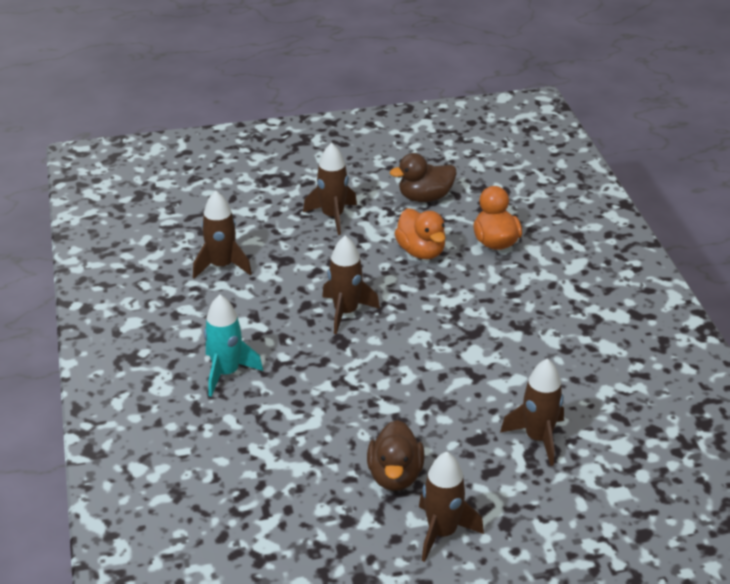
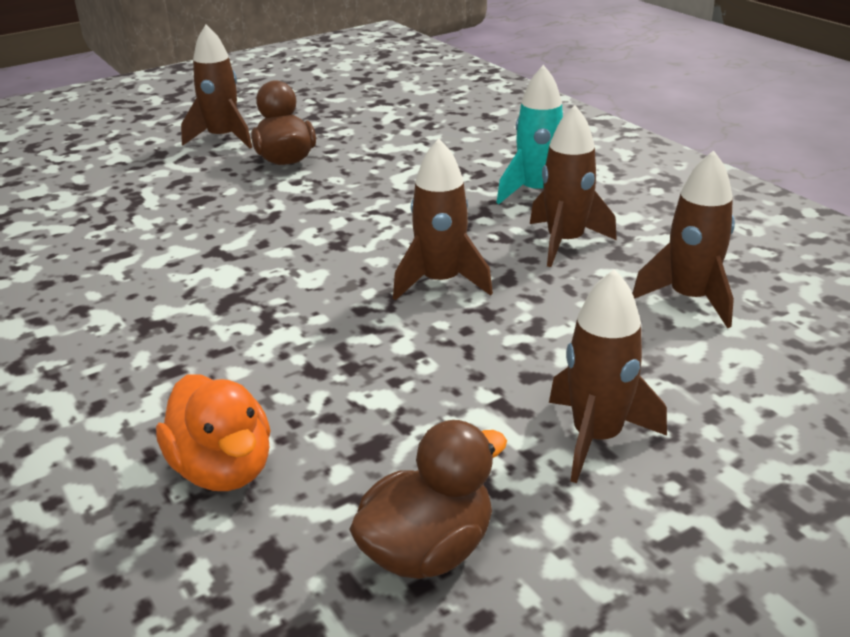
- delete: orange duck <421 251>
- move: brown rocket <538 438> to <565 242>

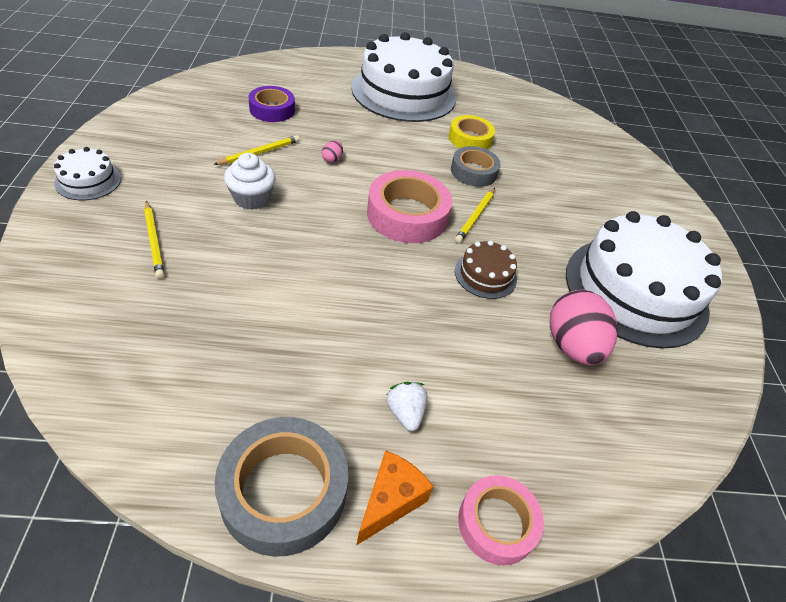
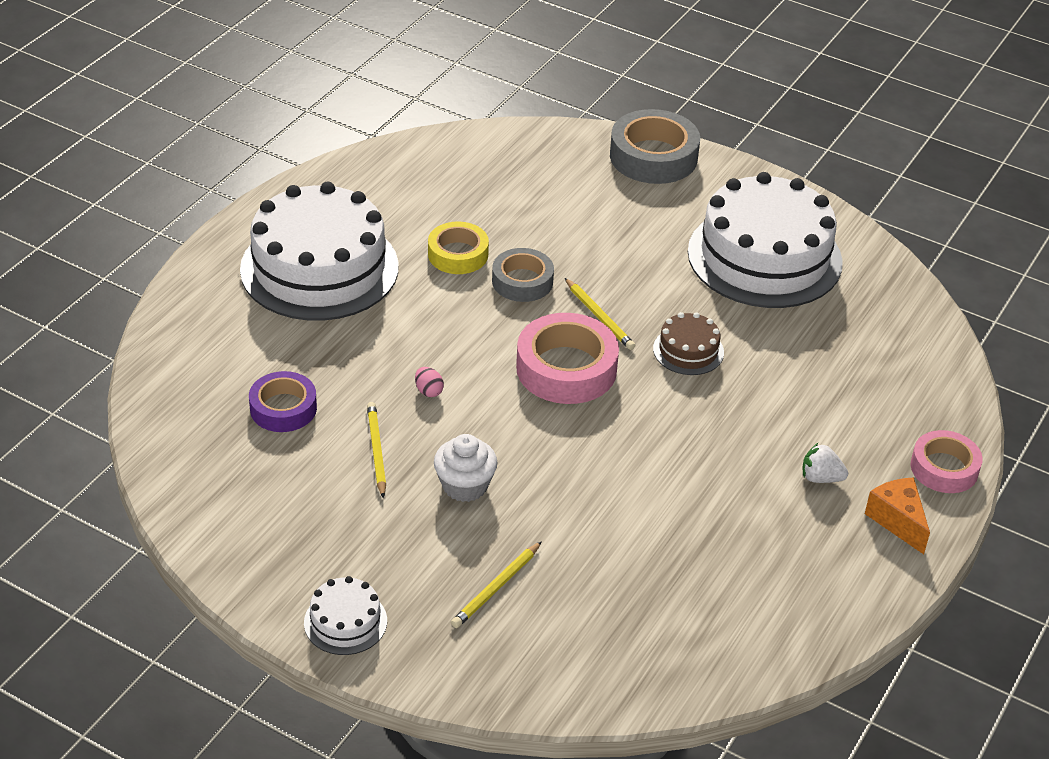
- rotate: yellow pencil <154 241> = <496 587> 120 degrees clockwise
- move: grey tape <283 491> to <653 156>
- delete: pink egg <572 346>

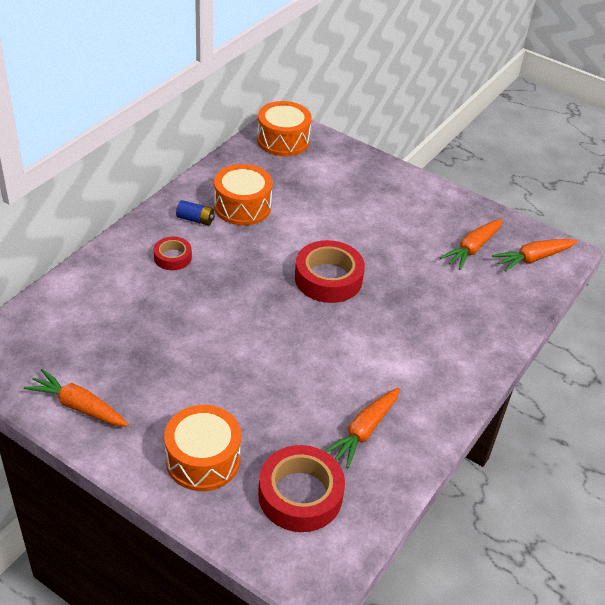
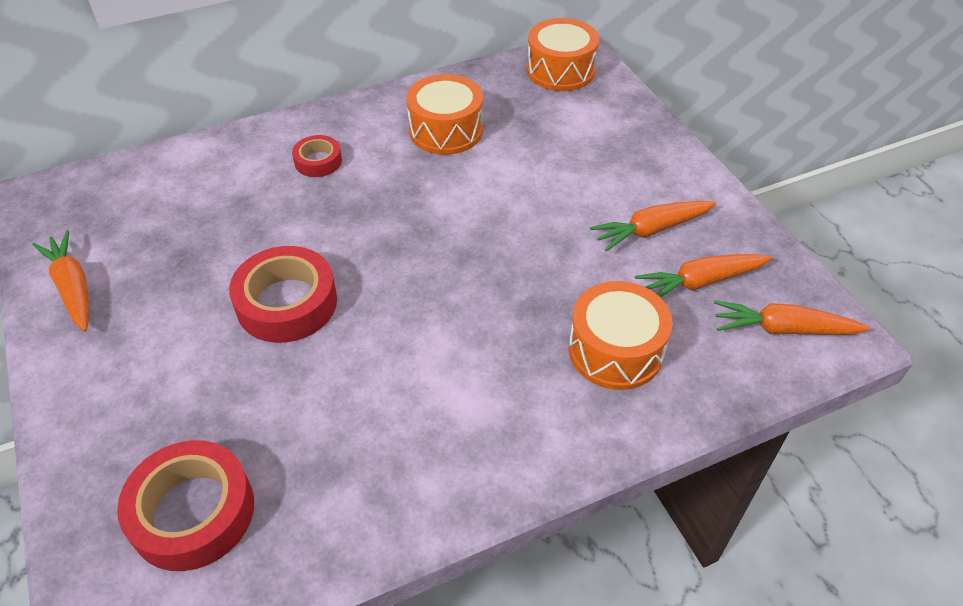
- move: orange drum <203 459> to <615 350>
- delete: blue battery <195 219>
- move: red tape <328 278> to <287 303>
- move: orange carrot <364 431> to <651 230>

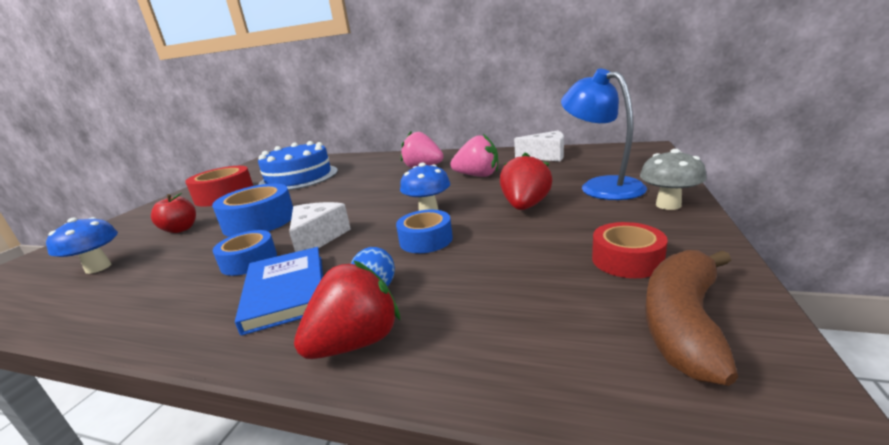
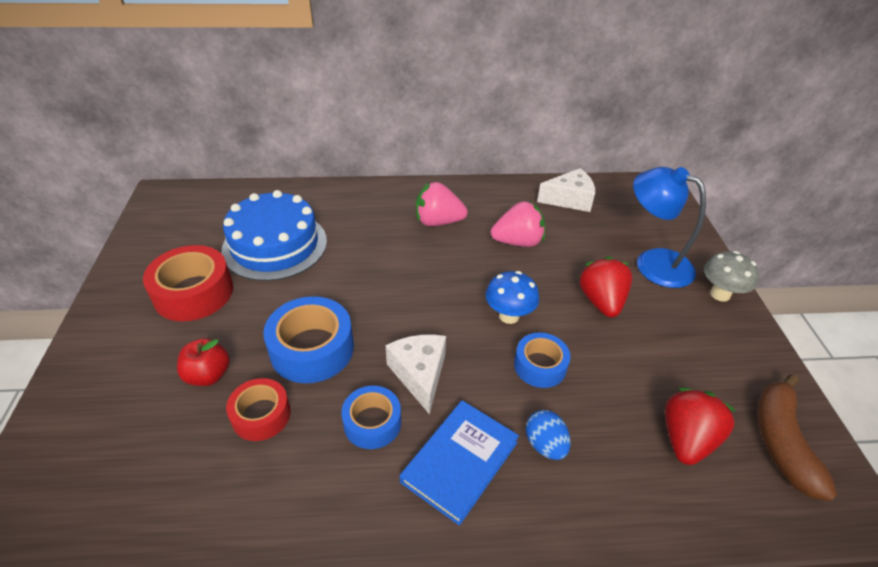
- delete: blue mushroom <98 268>
- rotate: blue book <286 291> = <460 462> 75 degrees clockwise
- move: red strawberry <356 342> to <686 439>
- move: red tape <627 260> to <261 415>

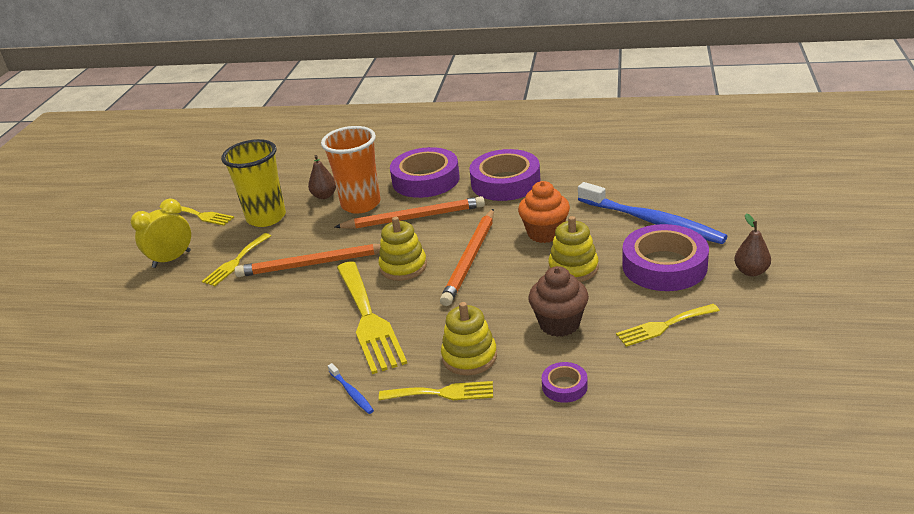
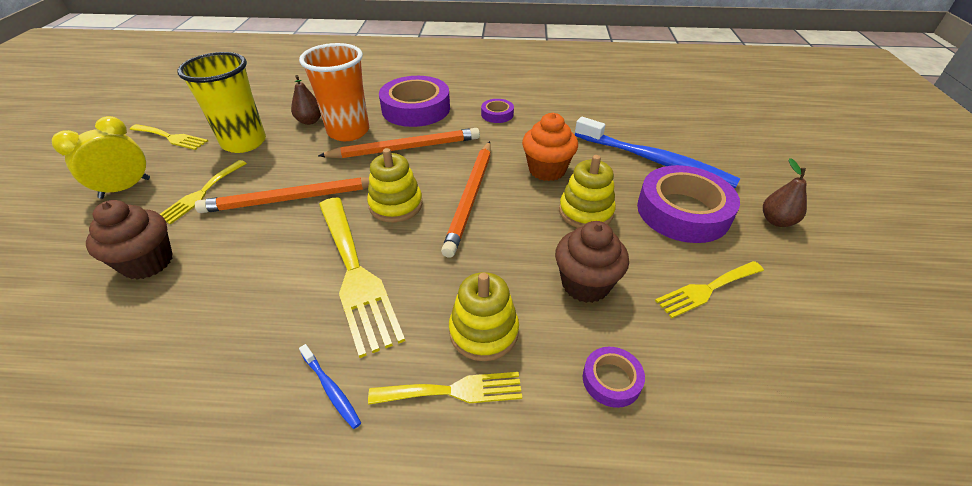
- resize: purple tape <505 182> = <497 114> x0.47
- insert: brown cupcake <148 262>

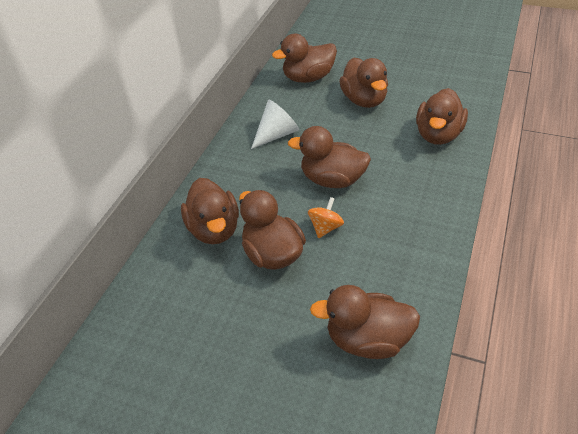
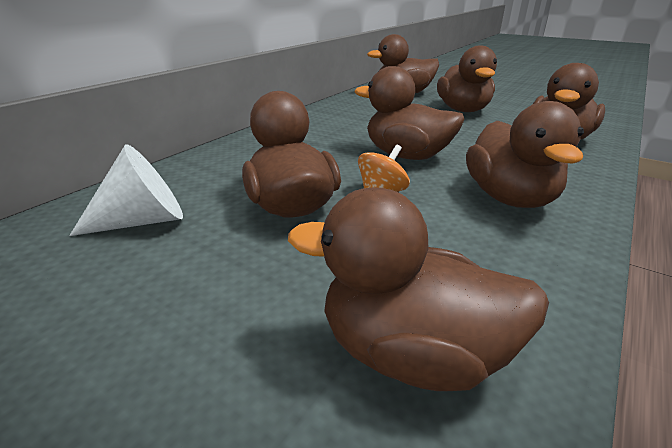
- move: brown duck <214 229> to <509 198>
- move: white cone <277 134> to <143 220>

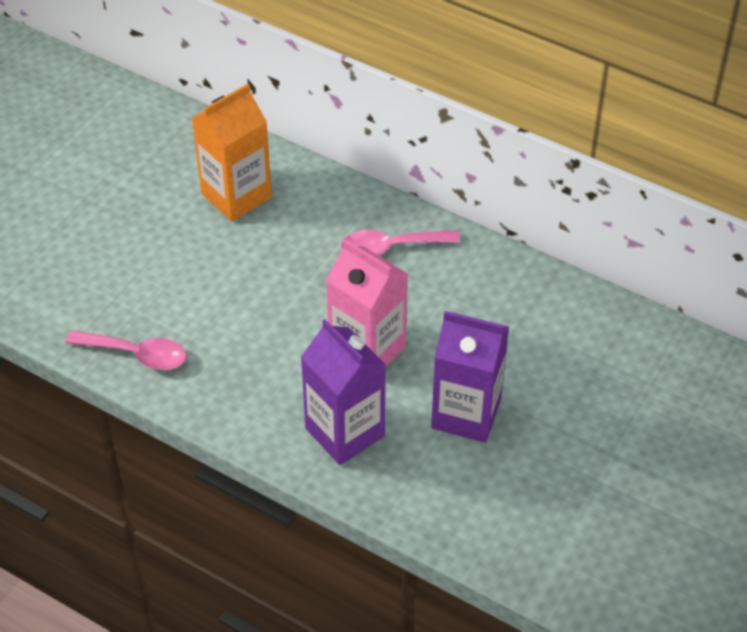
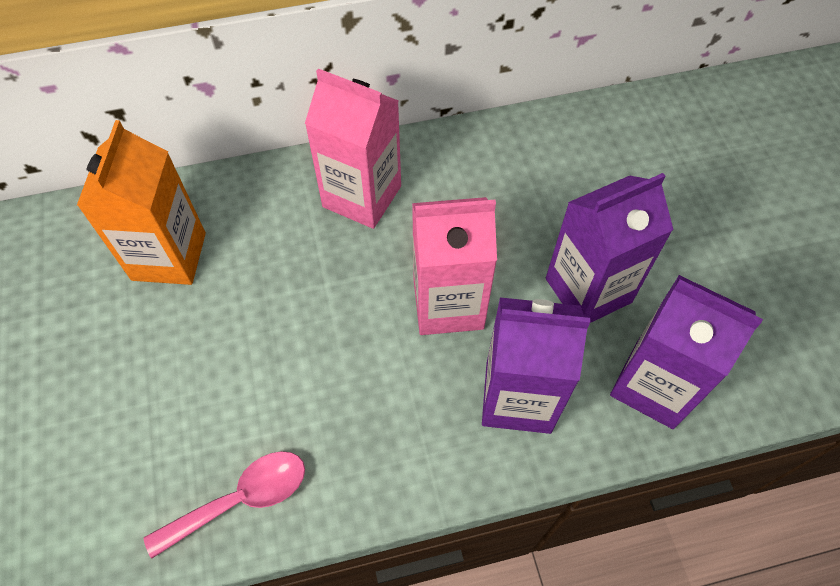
- replace: pink spoon <391 247> to pink carton <362 196>
- insert: purple carton <654 385>

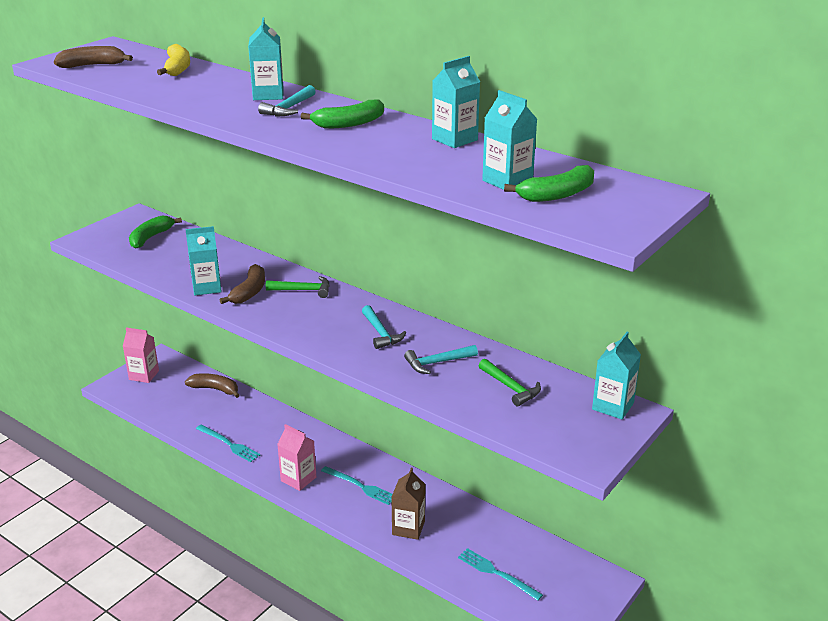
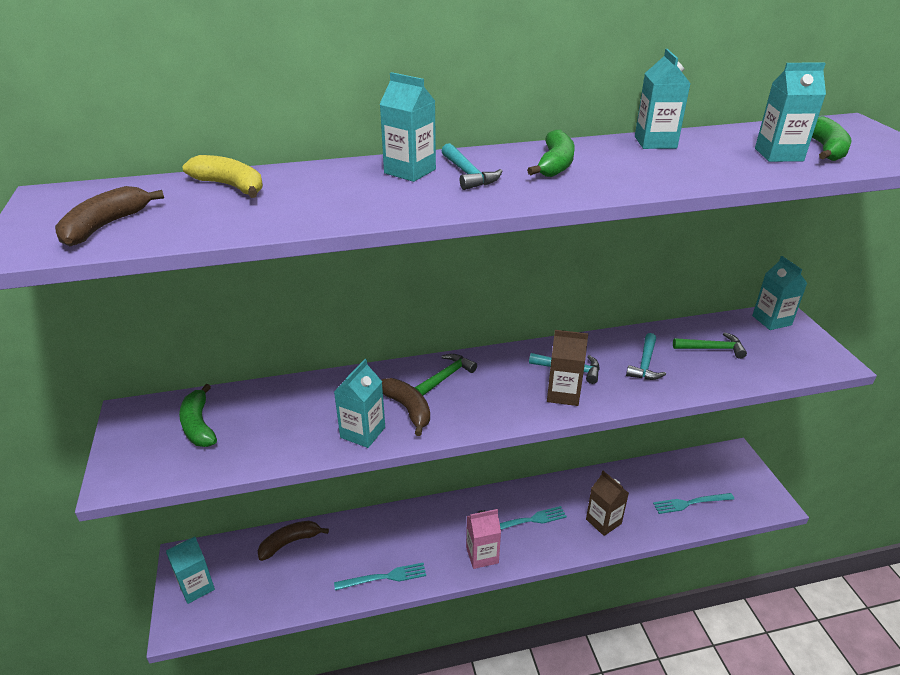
- recolor: pink carton <144 375> to turquoise carton <196 586>
- insert: brown carton <563 394>

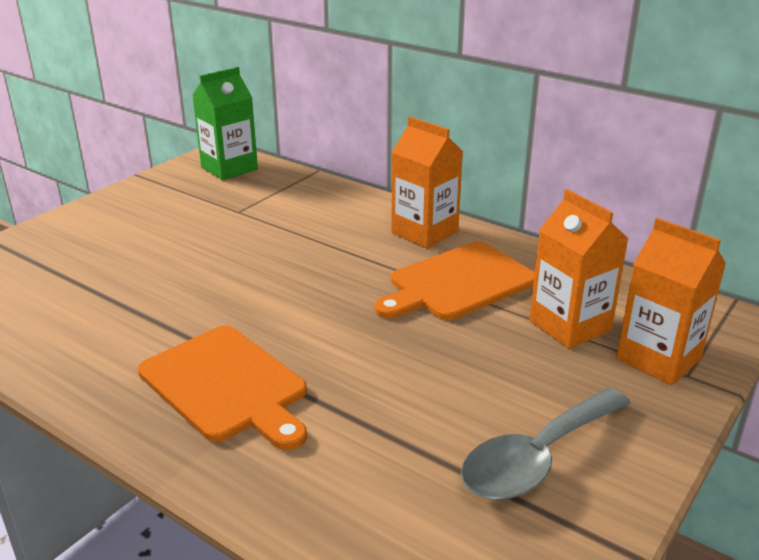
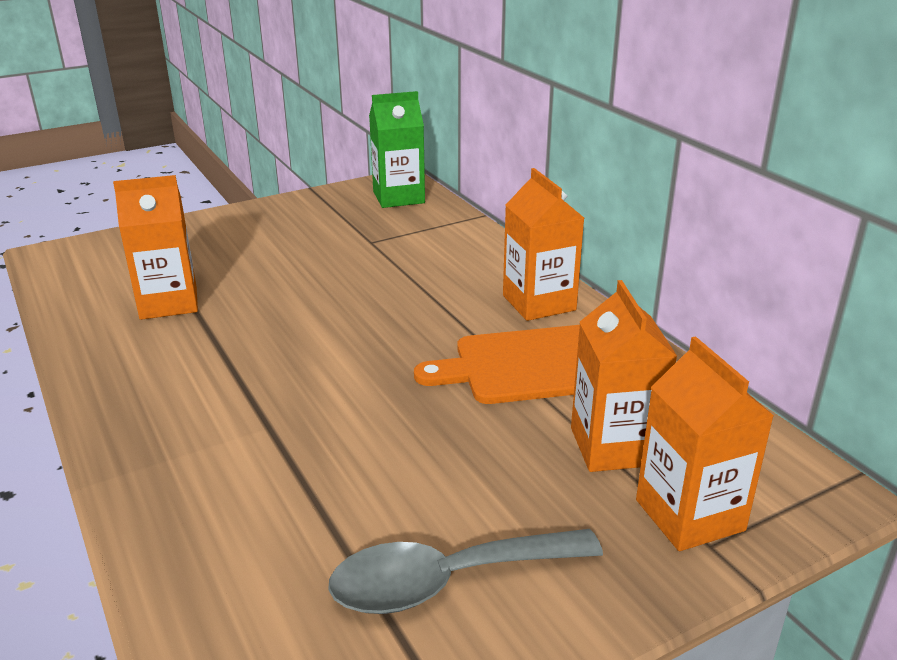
- delete: orange cutting board <227 385>
- insert: orange carton <169 303>

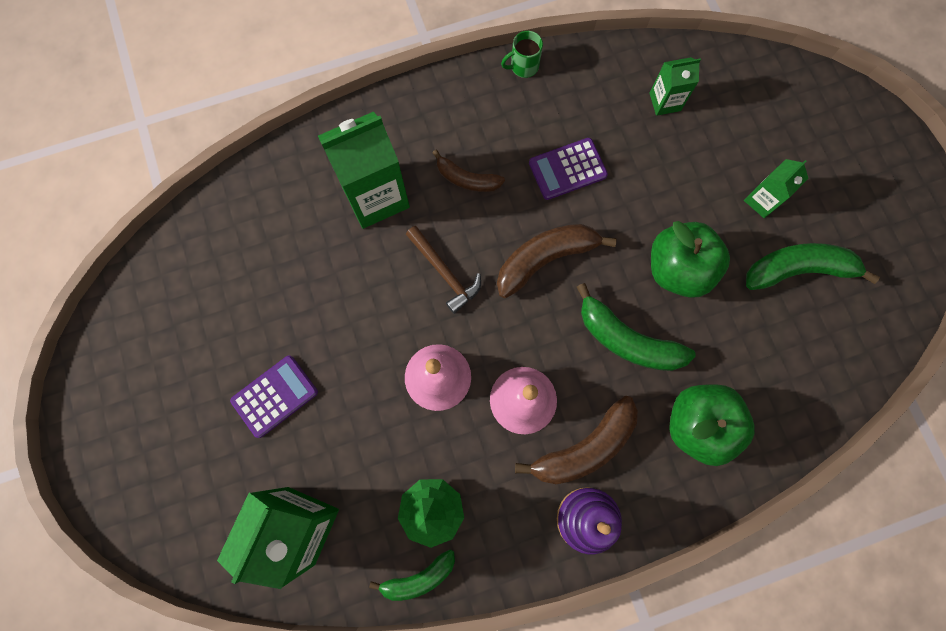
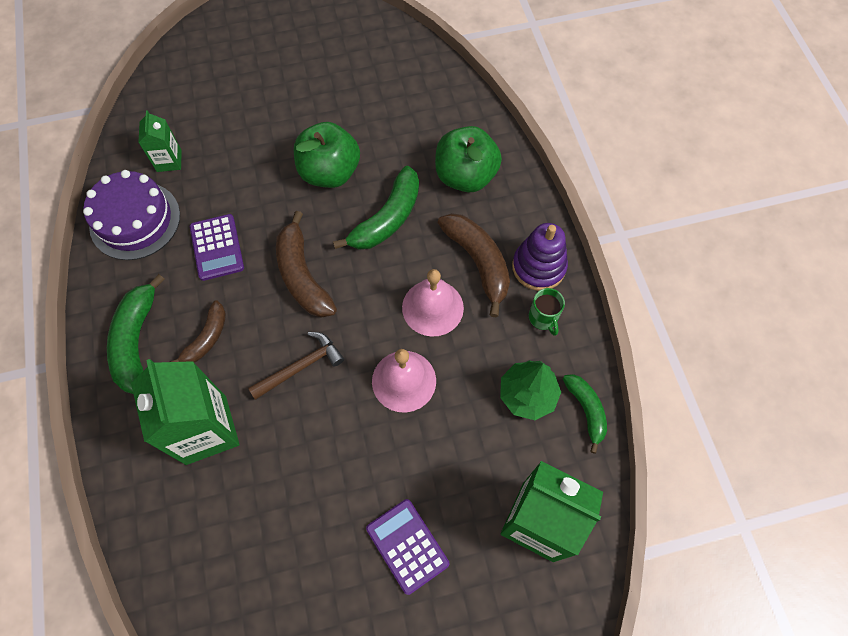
- move: green mug <523 66> to <543 318>
- delete: green carton <762 200>
- move: green banana <797 269> to <136 341>
- insert: purple cake <135 220>

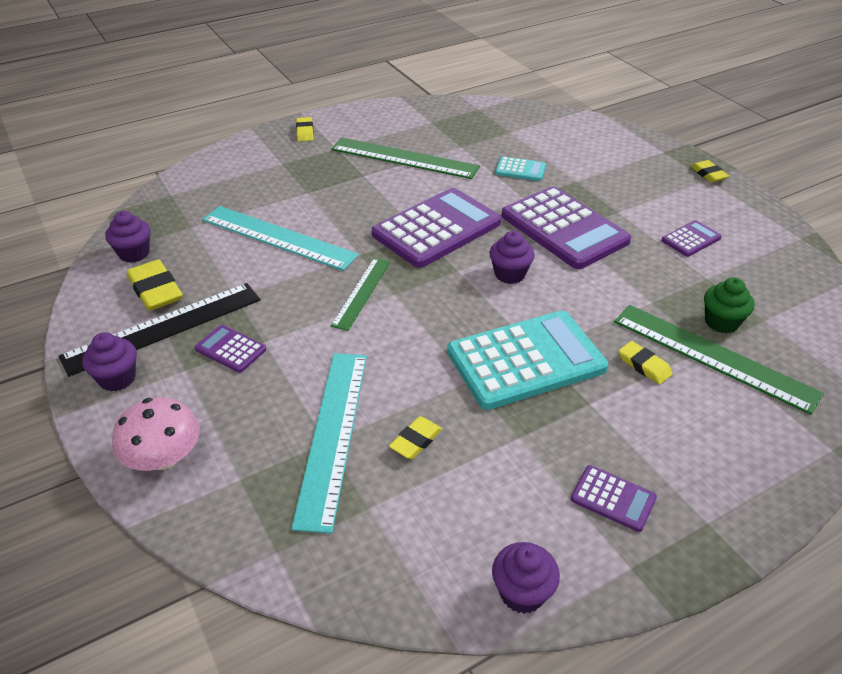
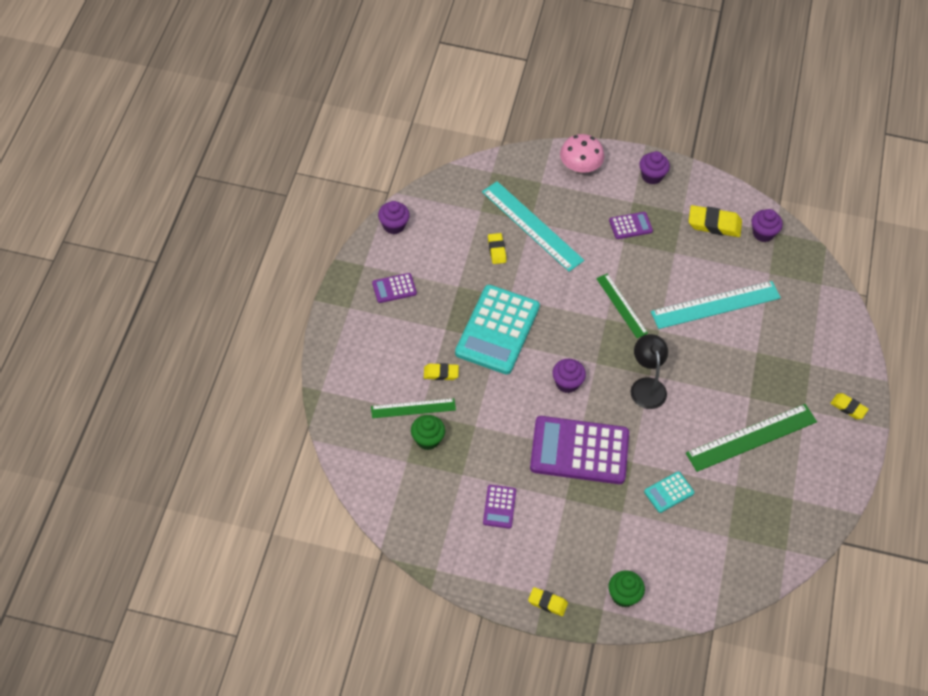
- delete: black ruler <163 327>
- replace: purple calculator <437 229> to black lamp <646 386>
- resize: green ruler <713 357> = <413 408> x0.60
- insert: green cupcake <623 596>

